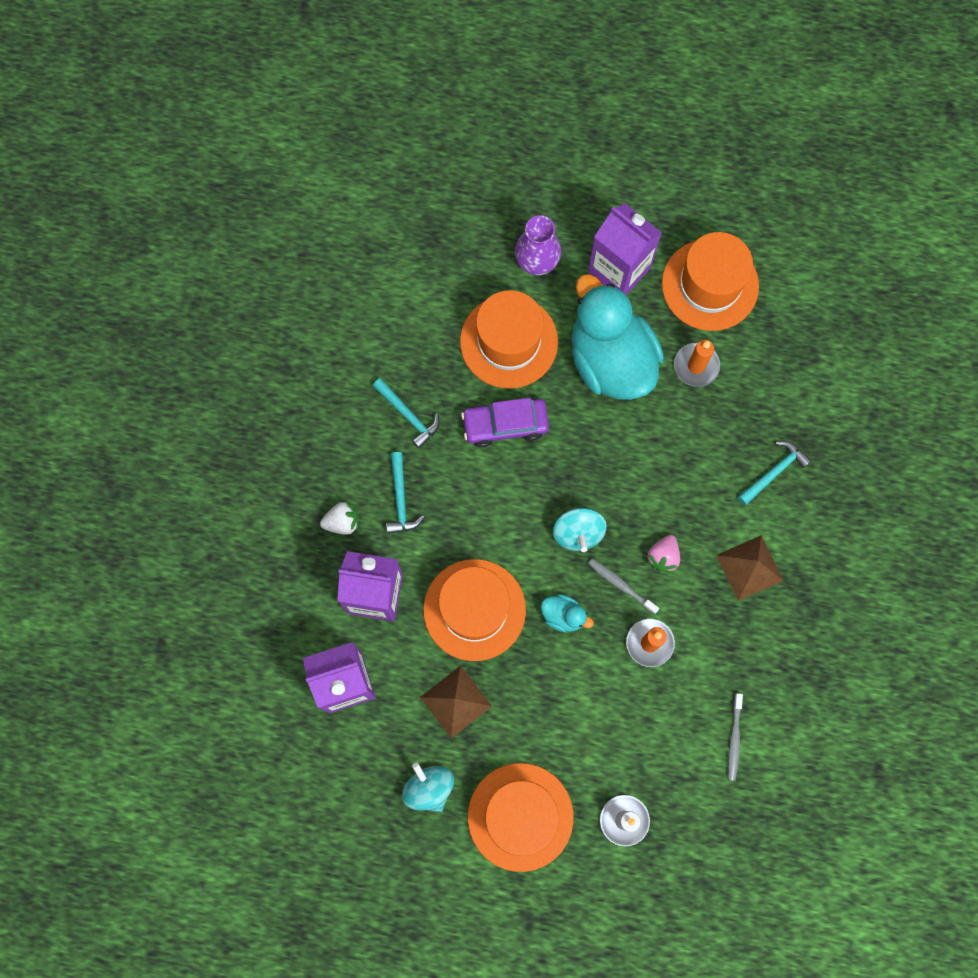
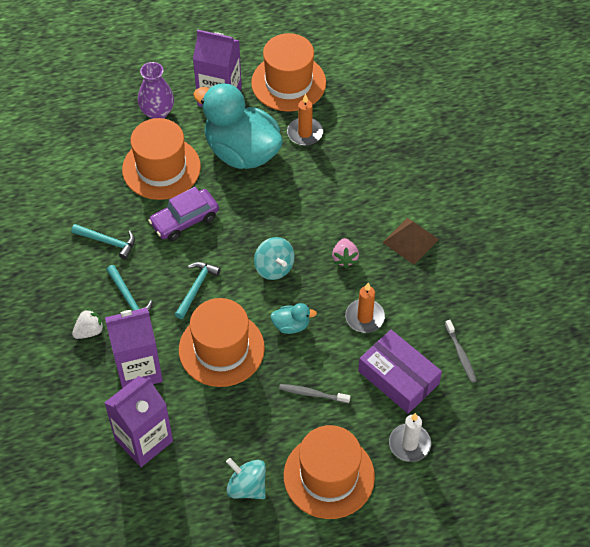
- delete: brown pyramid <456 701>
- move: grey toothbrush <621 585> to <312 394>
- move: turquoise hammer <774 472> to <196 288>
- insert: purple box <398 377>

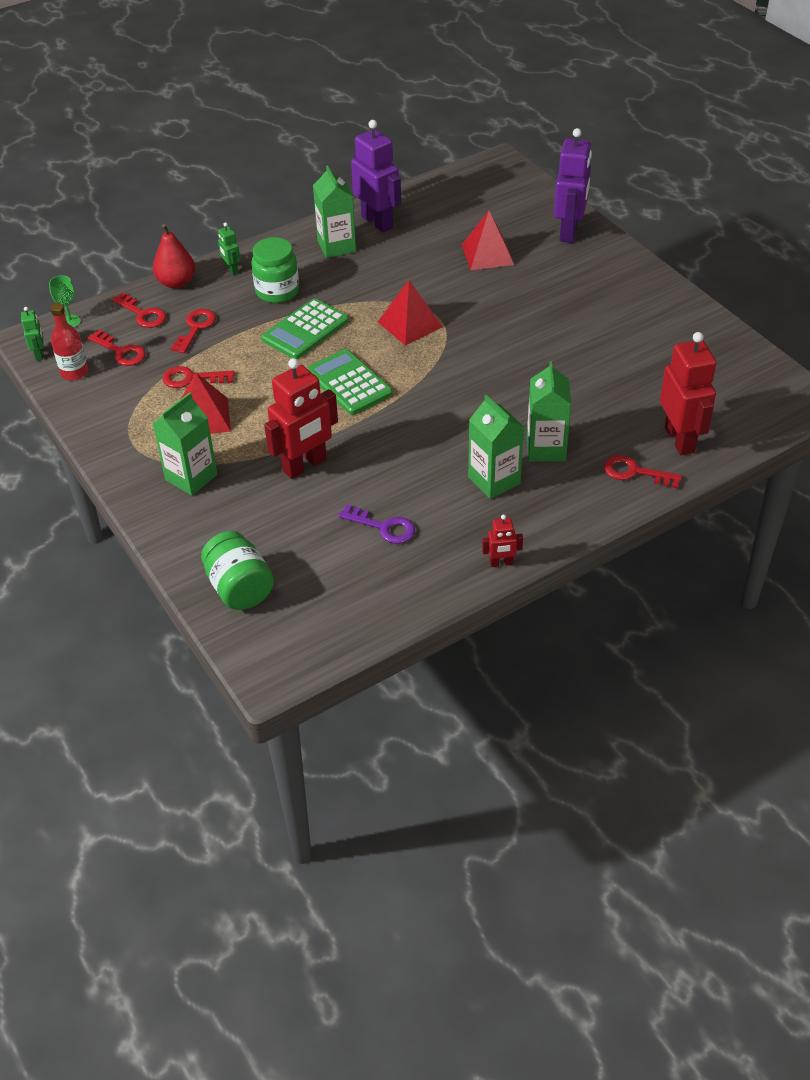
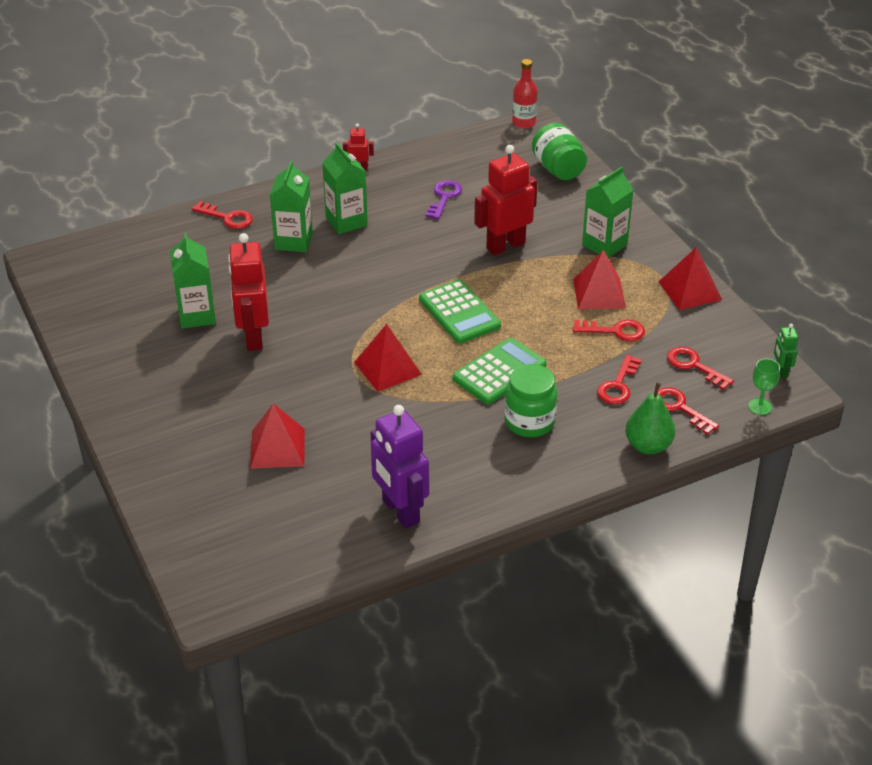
- move: red bottle <74 372> to <524 123>
- recolor: red pear <176 282> to green pear <648 446>
- delete: green robot <231 270>
- move: green carton <336 246> to <196 315>
- rotate: purple key <383 527> = <444 197> 75 degrees clockwise
- delete: purple robot <569 232>
- move: red robot <680 440> to <253 337>
- insert: red pyramid <690 290>

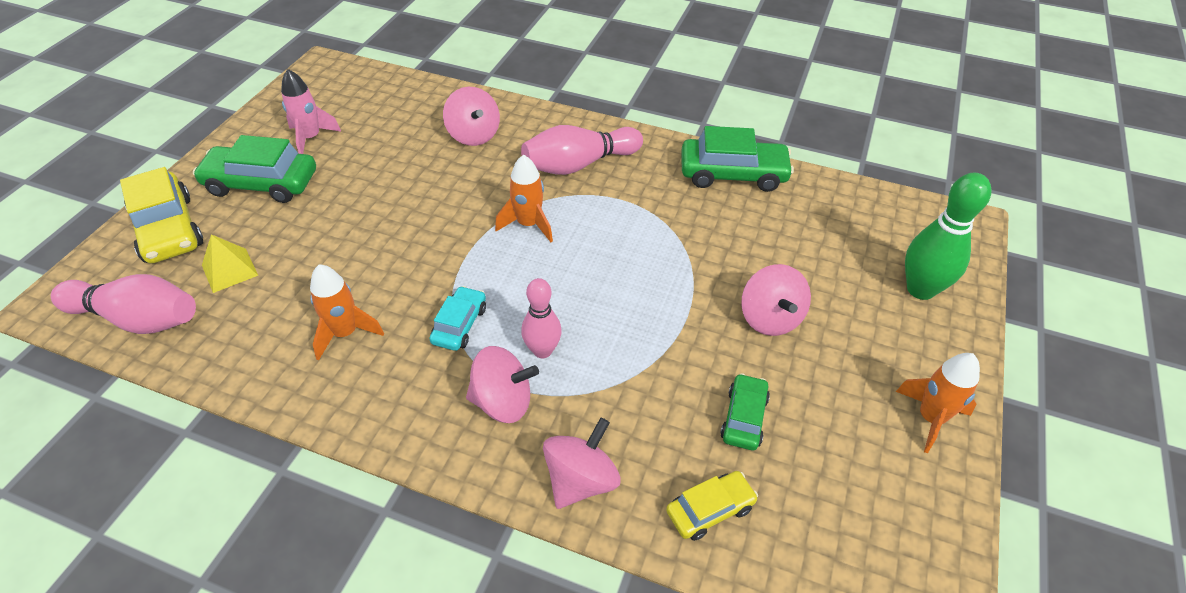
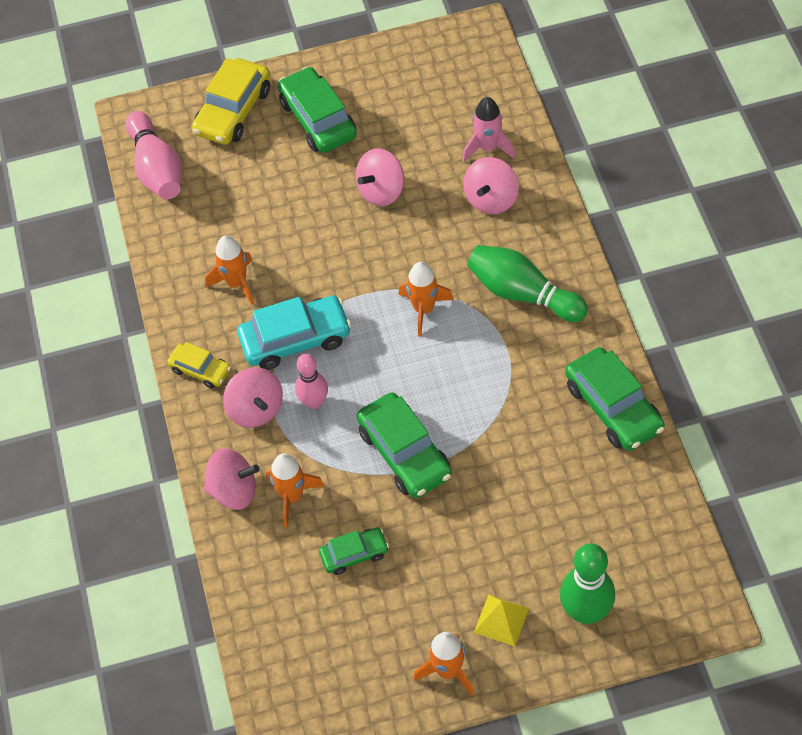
- move: yellow pyramid <230 270> to <501 620>
- move: pink rocket <311 138> to <488 147>
- resize: turquoise car <459 325> = <295 339> x1.76
- recolor: pink bowling pin <578 164> to green bowling pin <522 293>
- move: yellow car <710 510> to <200 370>
- move: pink spinning top <770 318> to <381 191>
- insert: orange rocket <292 496>
- insert: green car <404 453>

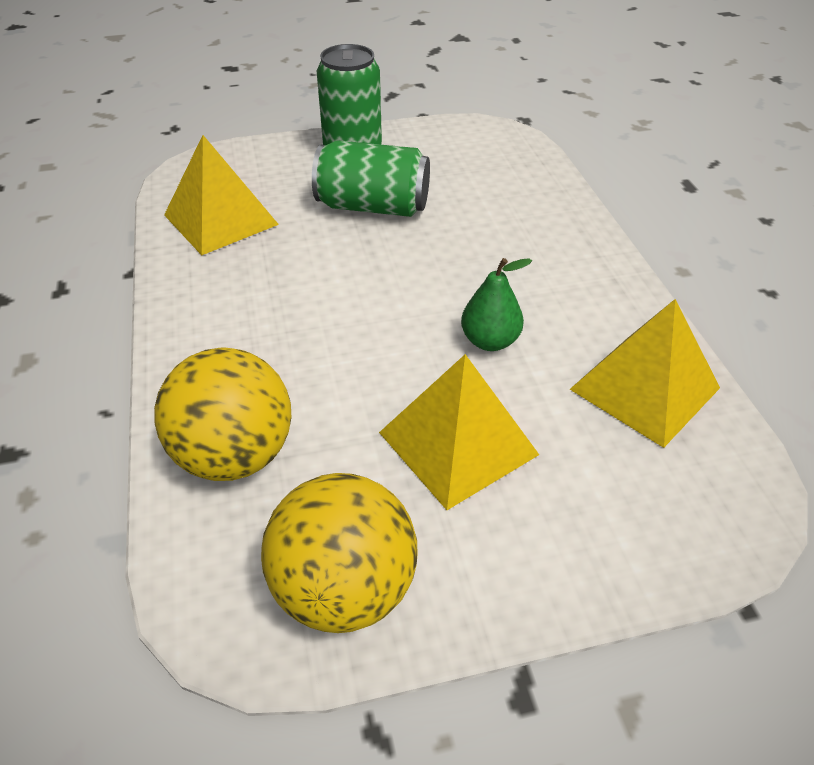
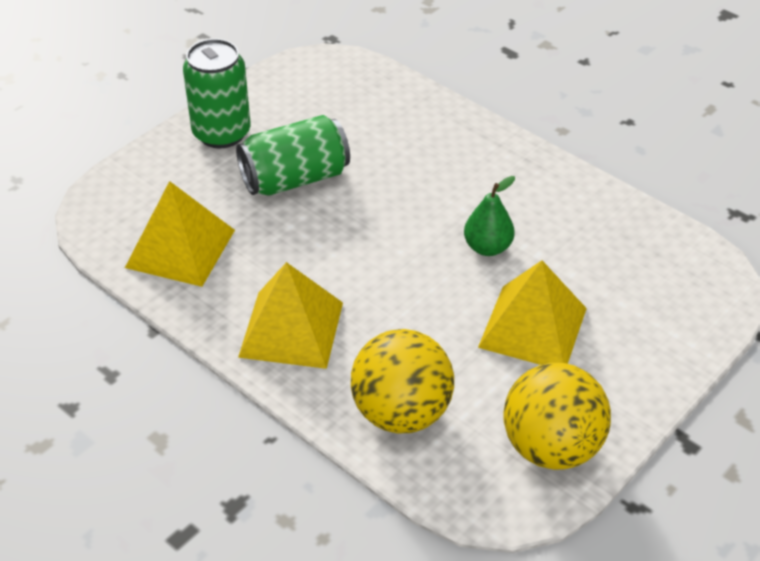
- move: yellow pyramid <644 388> to <291 329>

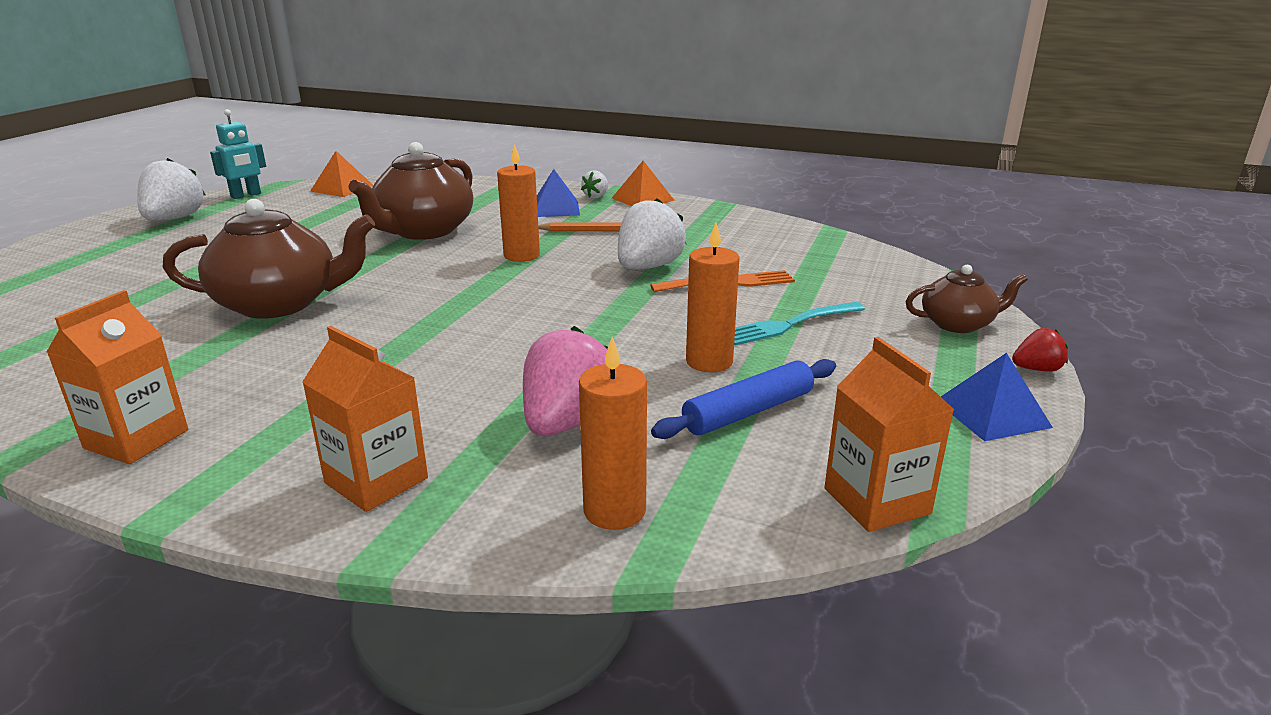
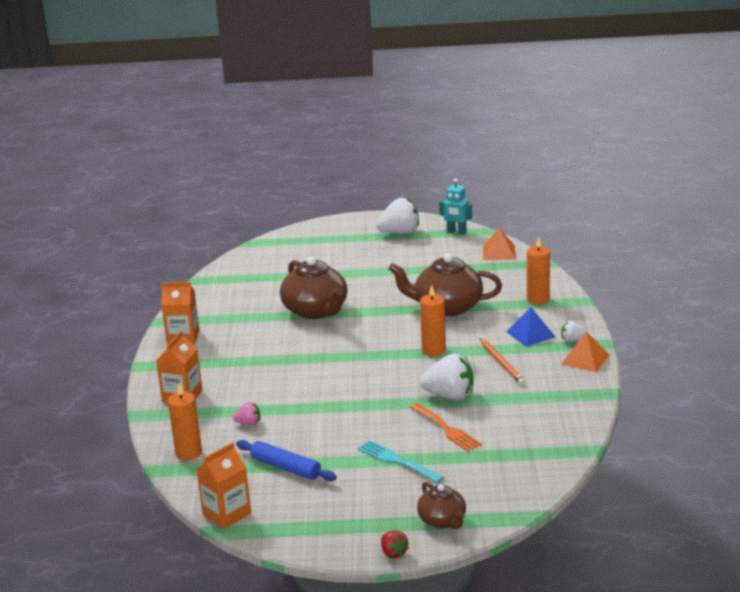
- resize: pink strawberry <568 422> = <248 423> x0.51
- move: orange candle <709 362> to <538 299>
- delete: blue pyramid <992 413>

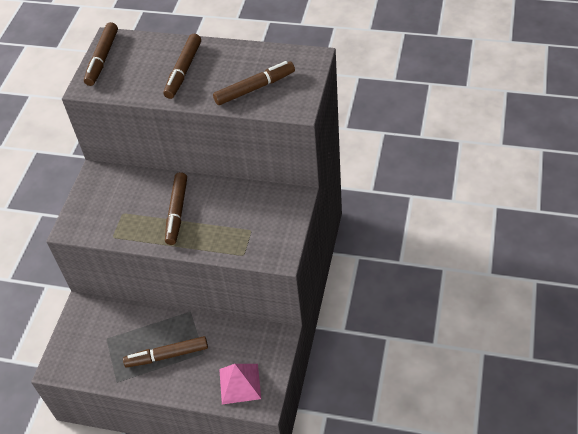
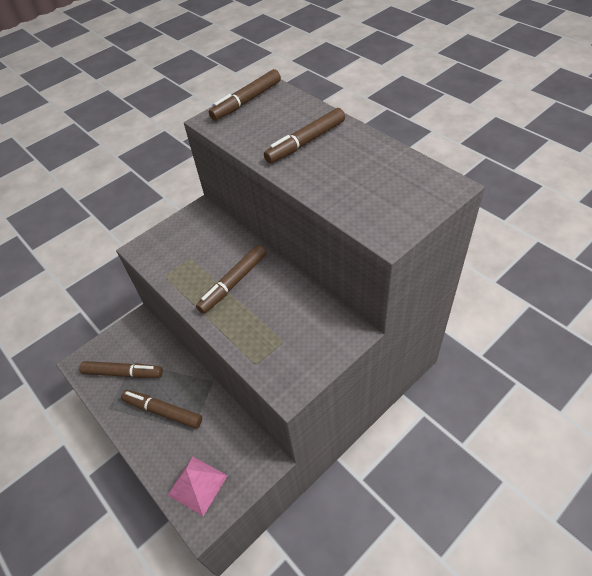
- move: brown marker <255 88> to <123 373>

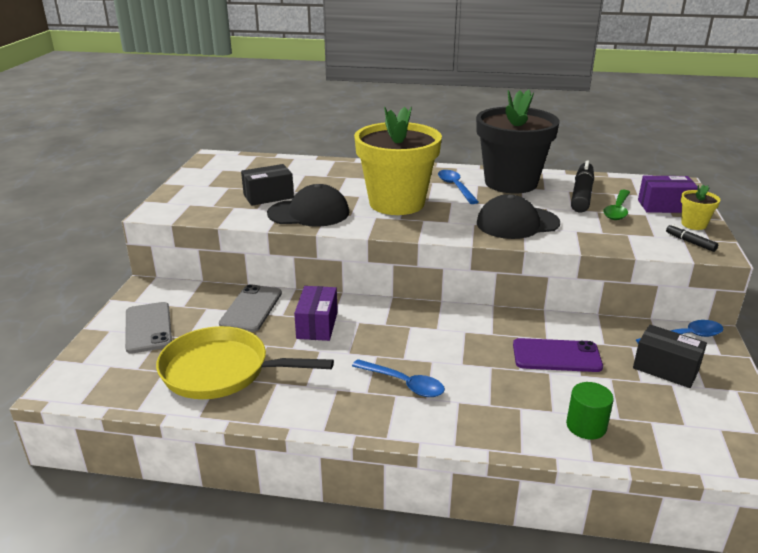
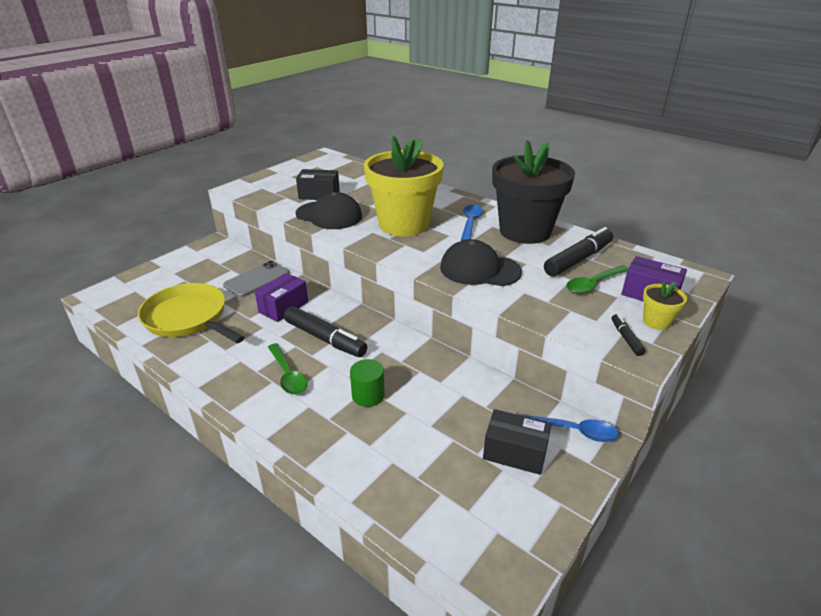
- delete: grey phone <148 328>
- recolor: blue spoon <404 384> to green spoon <288 375>
- delete: purple phone <556 356>
- move: green cylinder <586 426> to <368 395>
- rotate: black box <665 369> = <515 453> 45 degrees counterclockwise
- insert: black marker <325 339>

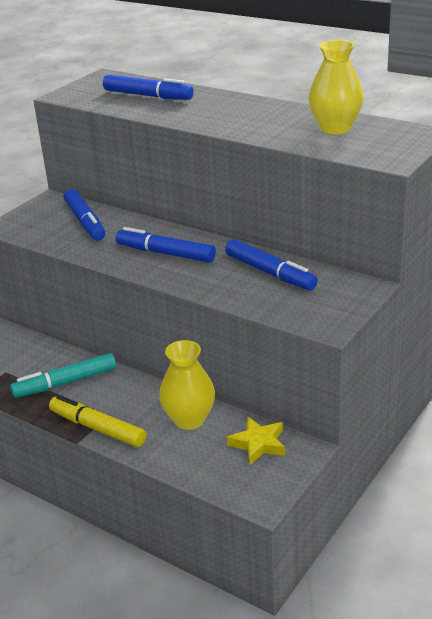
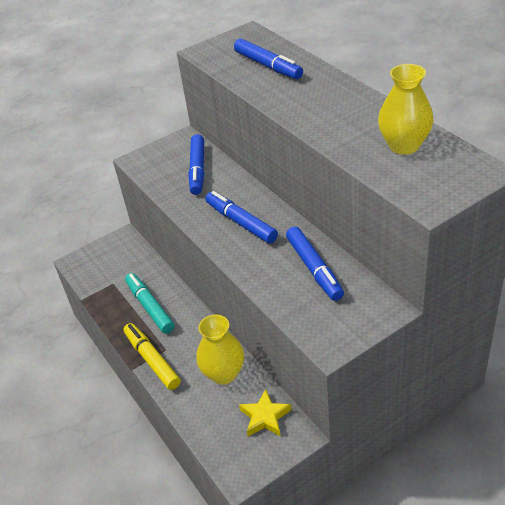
- rotate: turquoise marker <65 383> = <150 307> 60 degrees clockwise

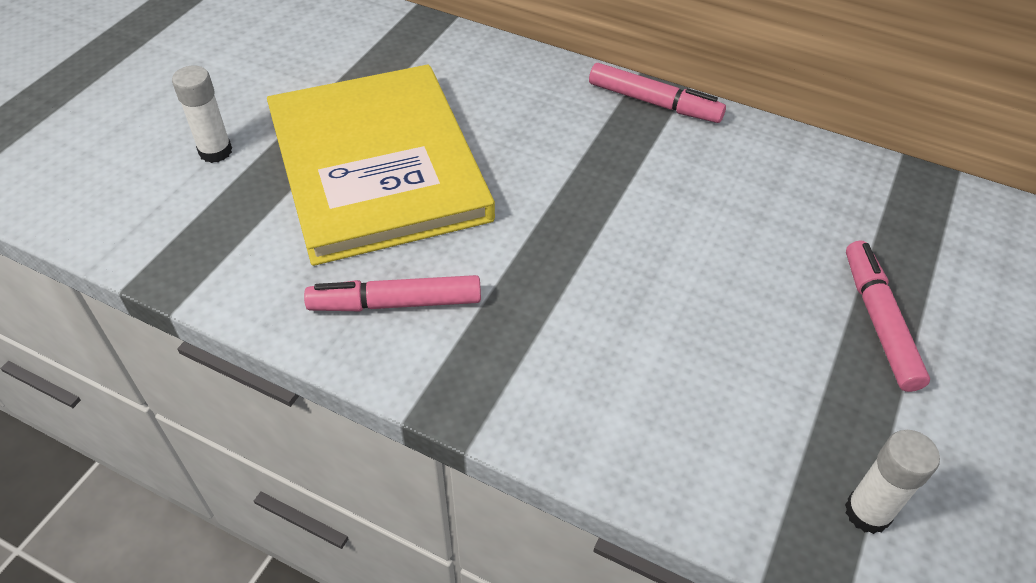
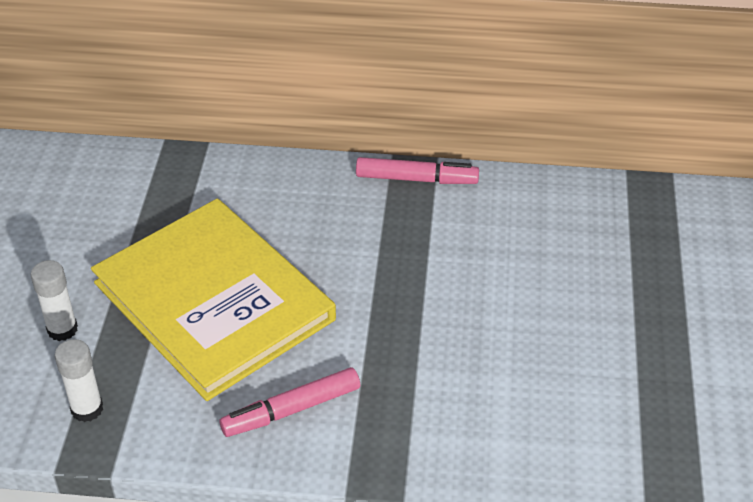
- move: white glue stick <867 512> to <87 409>
- delete: pink marker <879 321>

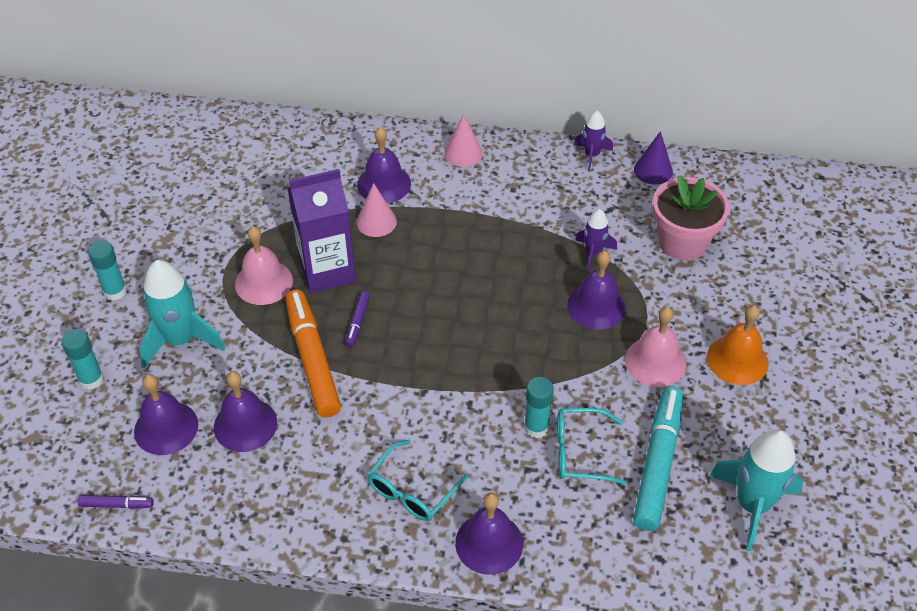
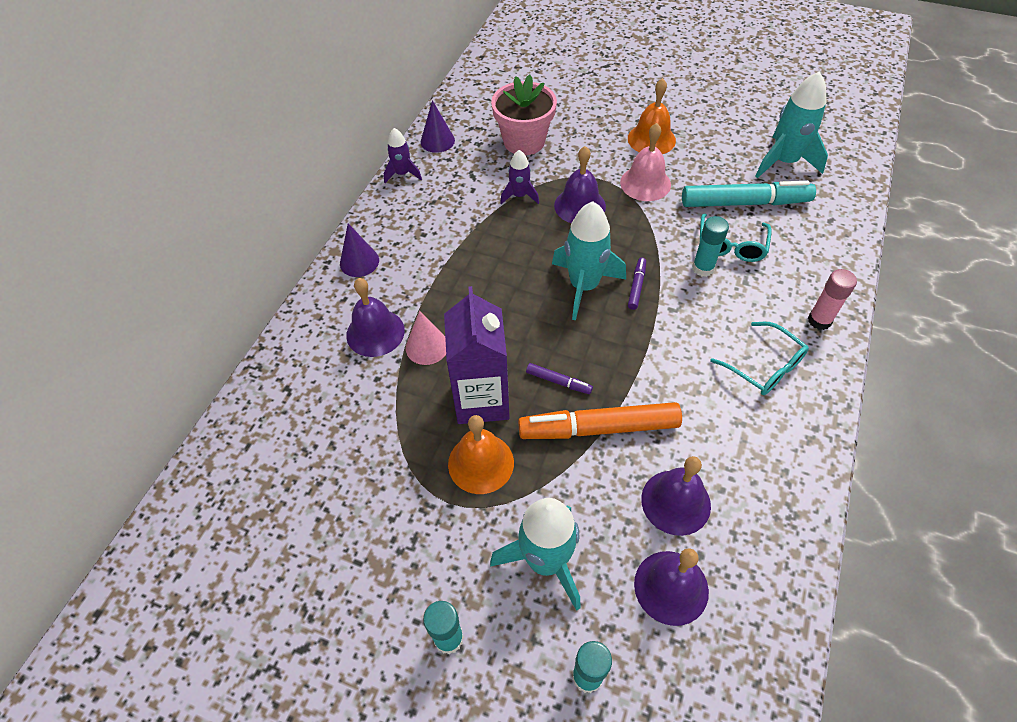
- move: purple marker <116 505> to <636 286>
- recolor: pink bell <263 282> to orange bell <481 463>
- recolor: pink cone <463 153> to purple cone <359 262>
- replace: purple bell <489 543> to pink glue stick <819 320>
- rotate: turquoise marker <658 463> = <744 203> 150 degrees clockwise
- insert: turquoise rocket <583 286>

